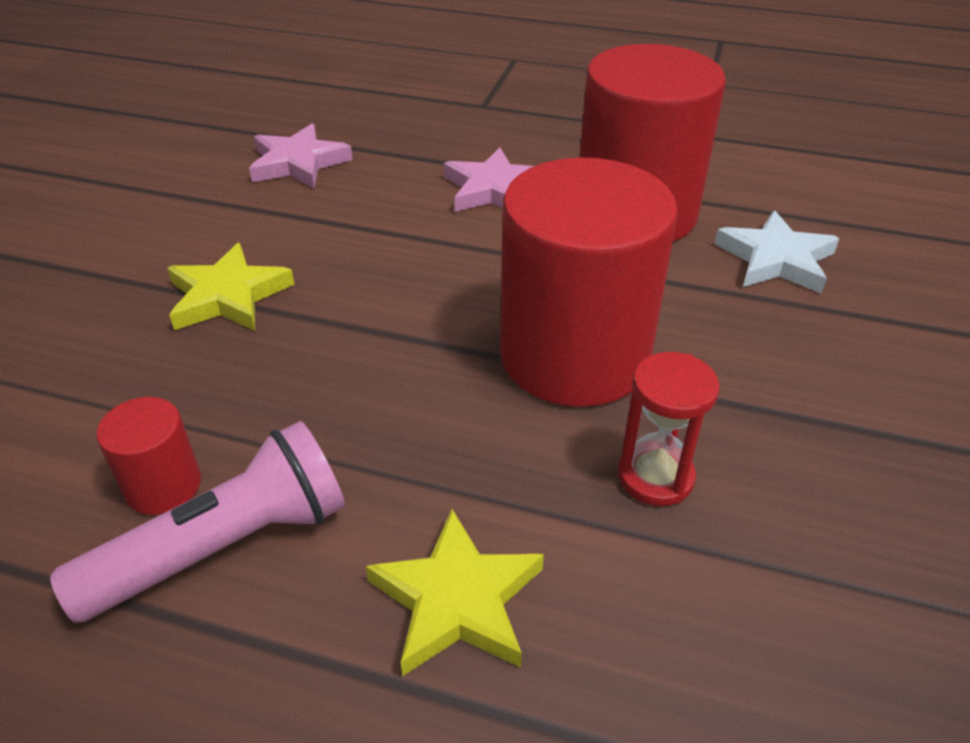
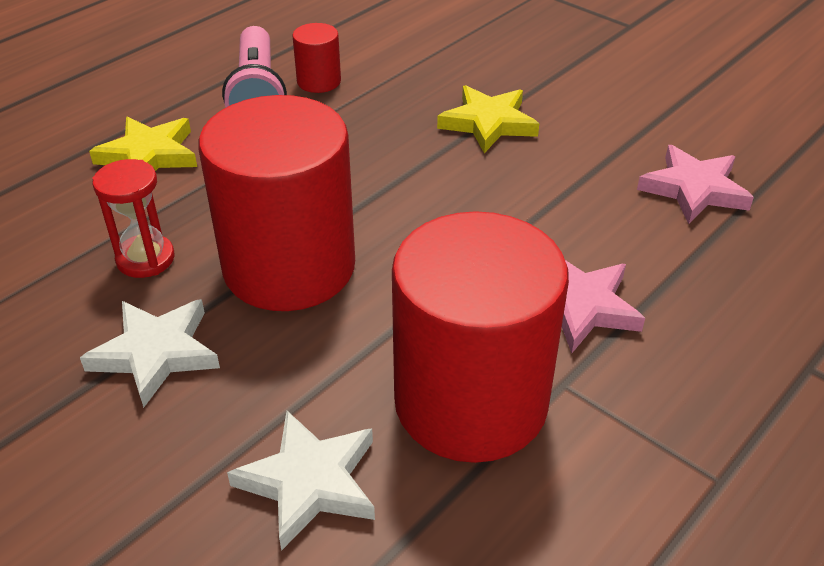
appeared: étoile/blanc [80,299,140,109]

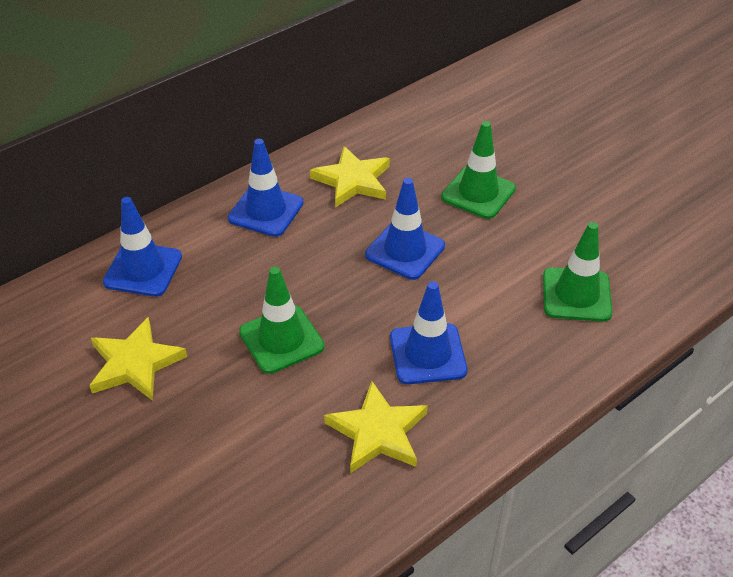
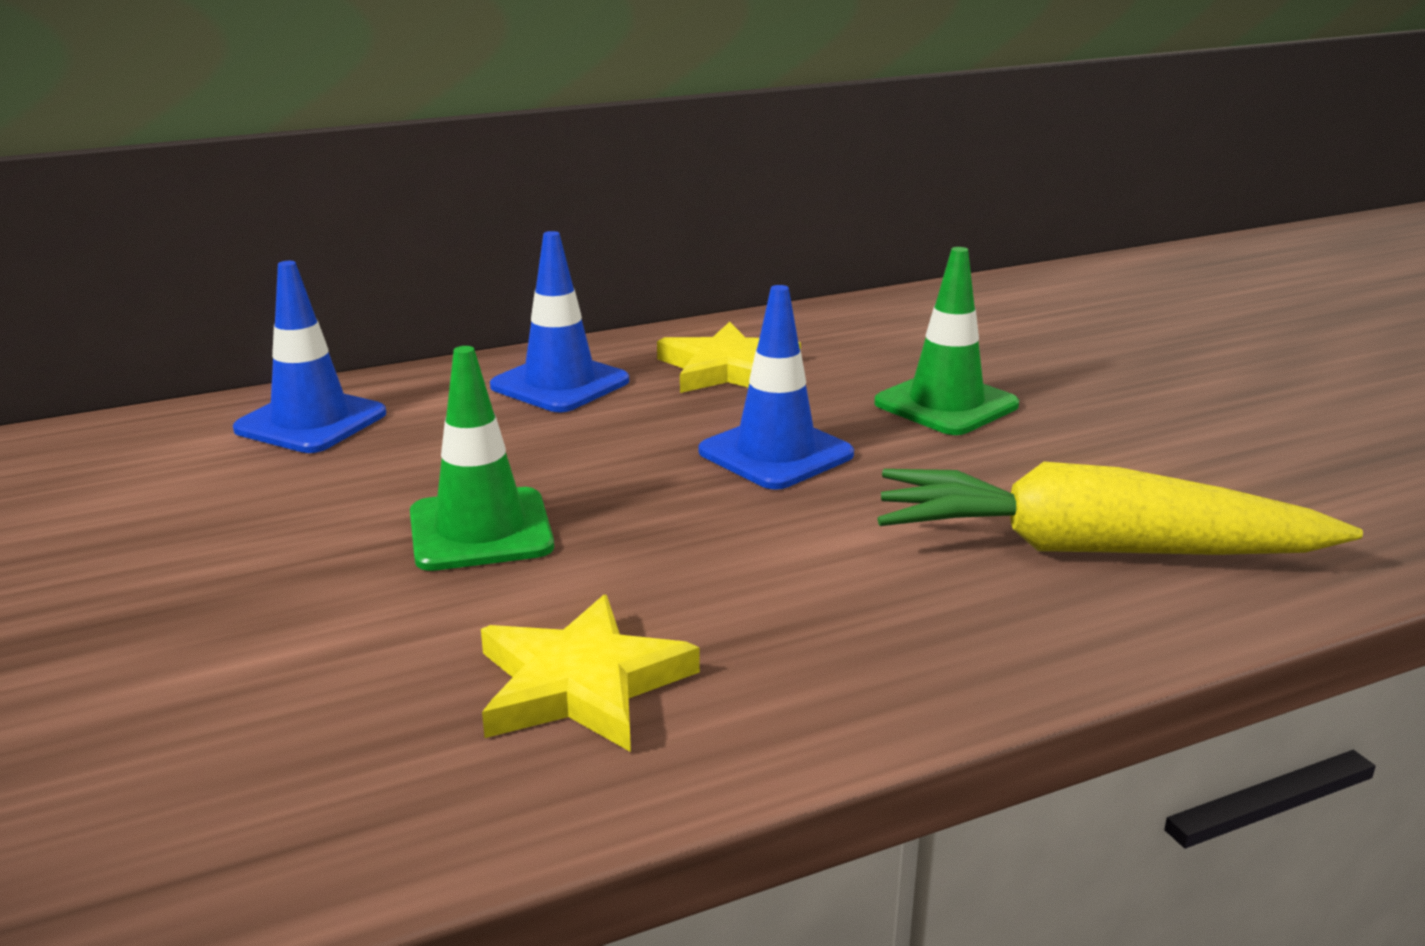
missing: étoile/jaune [89,317,98,84]; cône de chantier/bleu [390,281,77,103]
exchanged: cône de chantier/vert [543,222,69,100] to carotte/jaune [878,462,485,93]

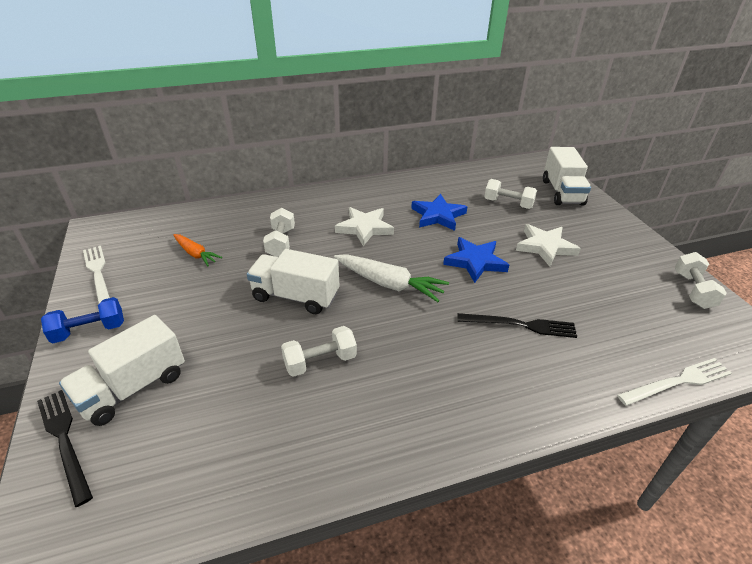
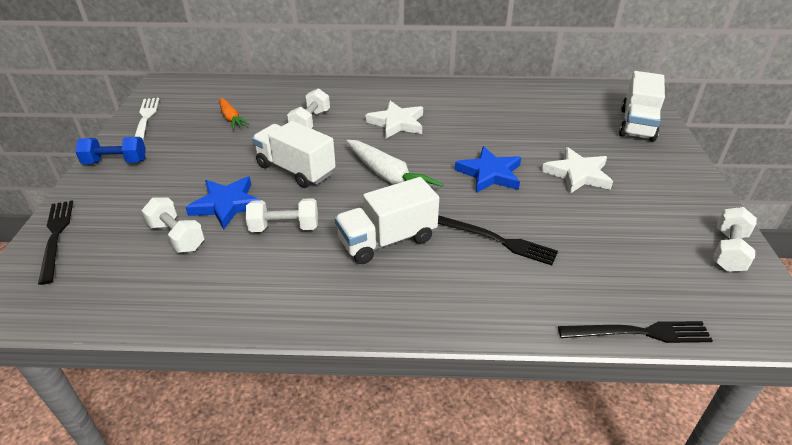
relocated: camion/blanc [59,315,126,111] to [335,177,104,87]; étoile/bleu [411,194,57,37] to [185,176,75,53]; haltère/blanc [484,179,53,30] to [142,197,63,56]
colour: fourchette/blanc [617,358,115,48] to fourchette/noir [558,321,155,22]

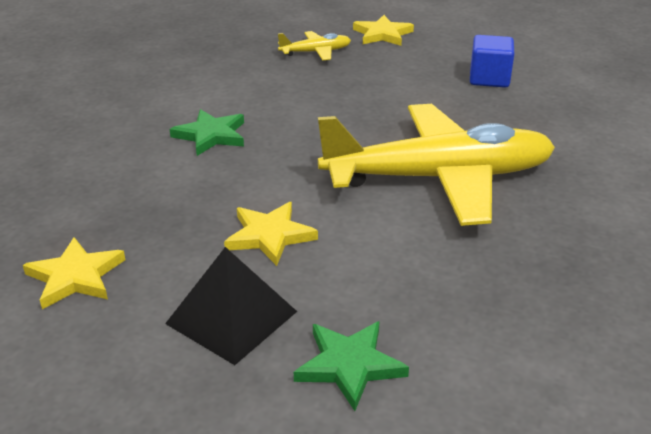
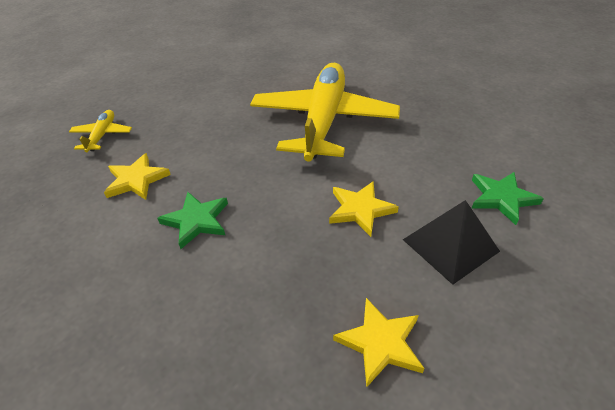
missing: cube/bleu [470,35,44,53]
relocated: étoile/jaune [353,15,61,31] to [104,153,67,47]

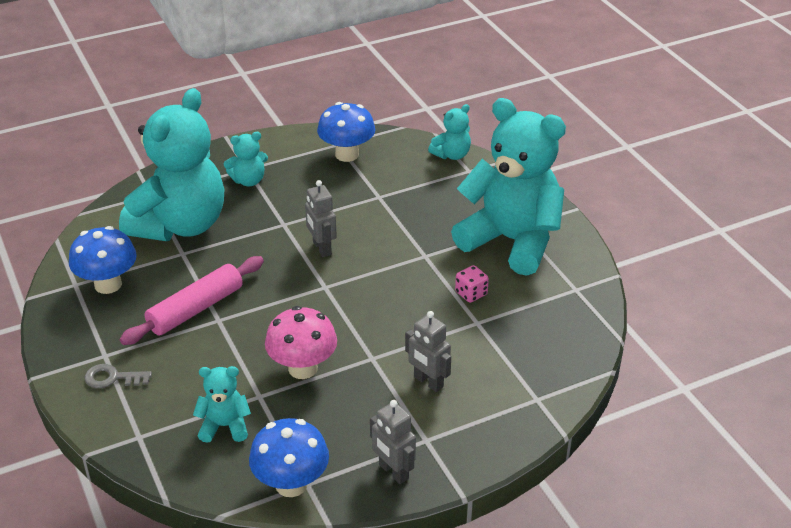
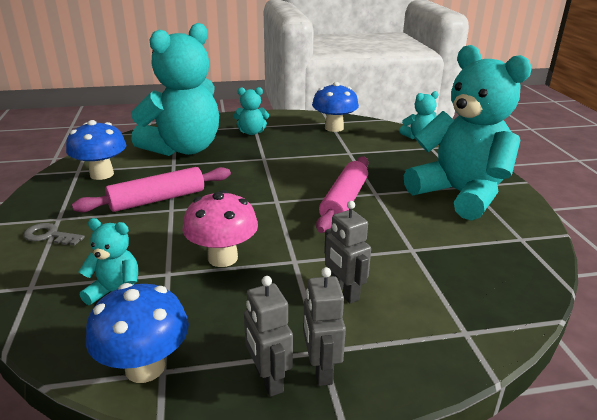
missing: dé/rose [455,265,34,38]
appeared: rouleau à pâtisserie/rose [316,156,52,77]
relocated: robot/gris [305,180,32,77] to [303,267,43,119]

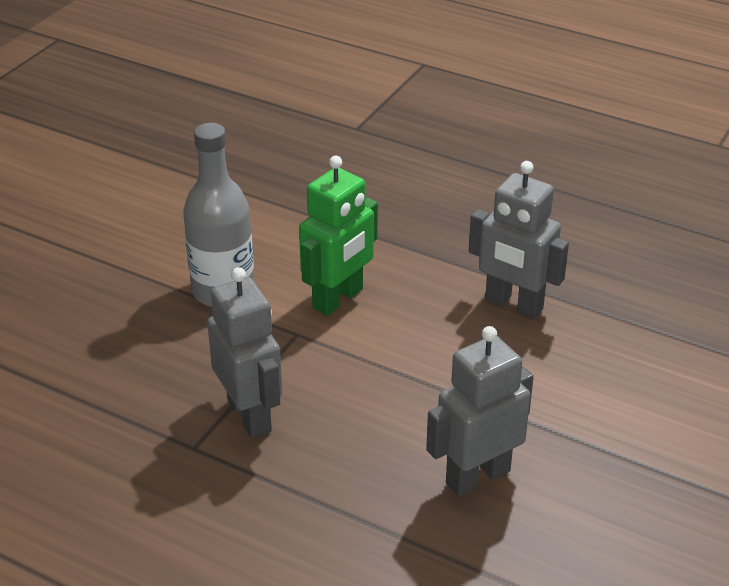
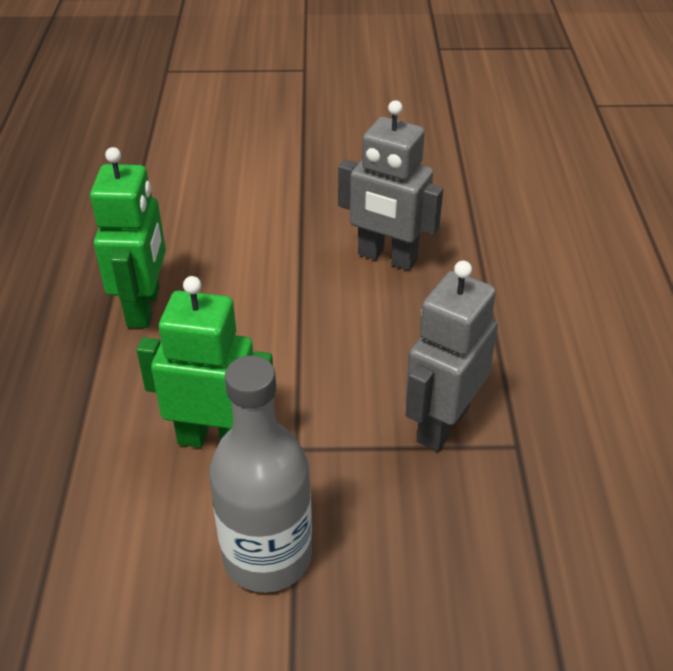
colour: robot/gris [469,161,100,158] to robot/vert [90,147,76,181]

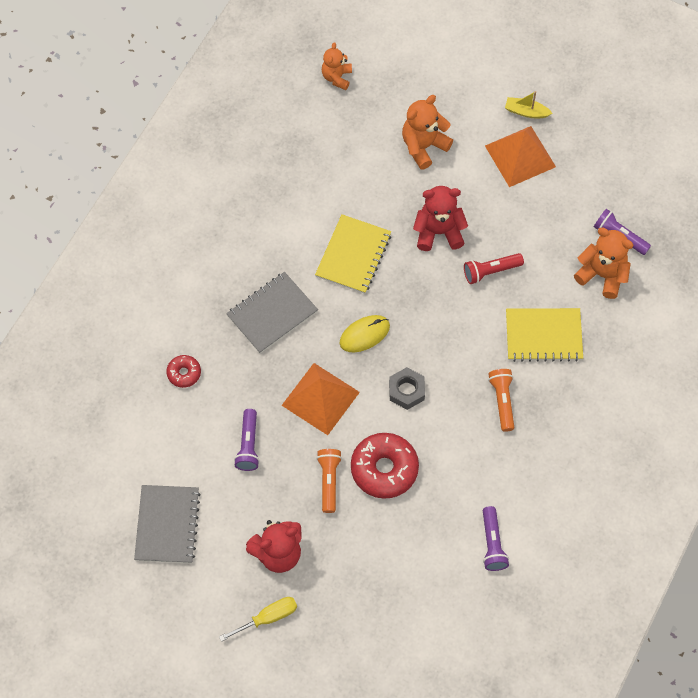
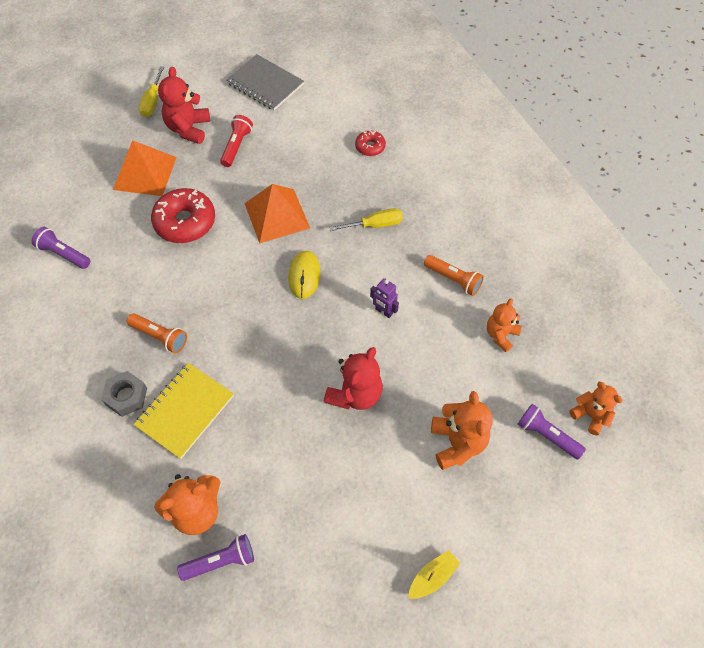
appeared: ours en peluche/orange [487,298,35,54]
relocated: lampe de poche/violet [234,409,26,62] to [518,404,68,56]; lampe de poche/orange [316,449,26,64] to [424,255,60,41]; écrou/gris [389,367,36,43] to [101,371,46,46]; lampe de poche/rouge [464,253,60,31] to [220,115,33,52]; pyramide/orange [485,126,71,61] to [113,140,64,56]
exchanged: carnet/gris [226,272,92,82] to tournevis/jaune [329,208,74,23]; carnet/jaune [315,214,76,80] to robot/violet [370,278,29,40]

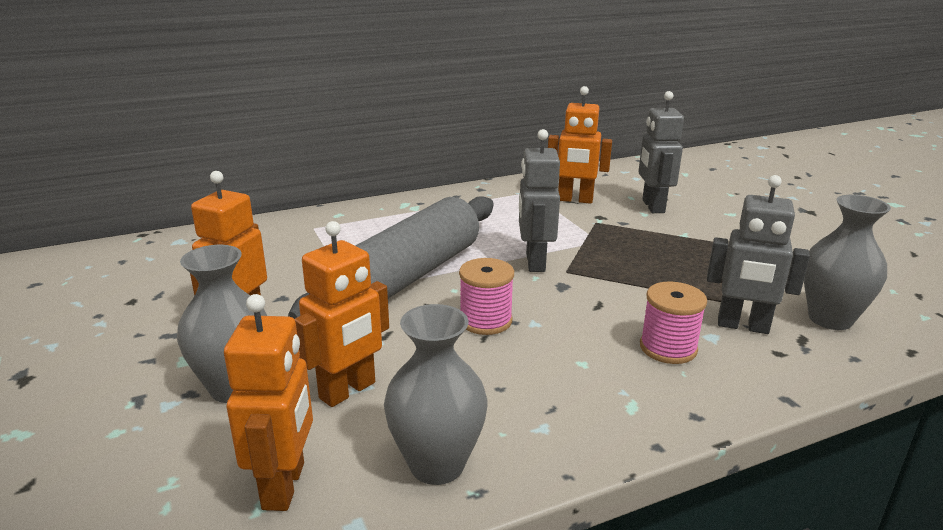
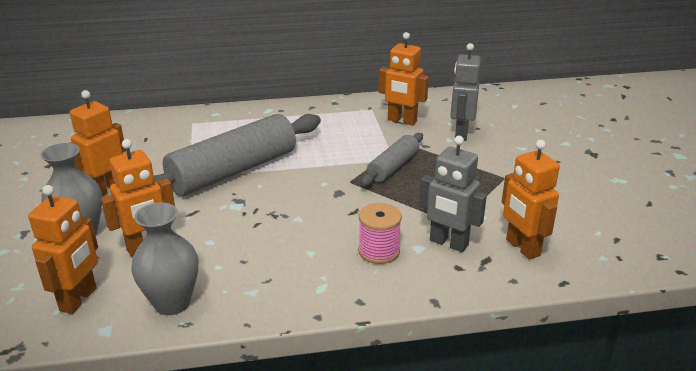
missing: bobine/rose [459,258,55,77]; robot/gris [519,129,41,143]
appeared: rouleau à pâtisserie/gris [361,133,62,53]
exchanged: vase/gris [804,195,87,135] to robot/orange [502,140,58,120]

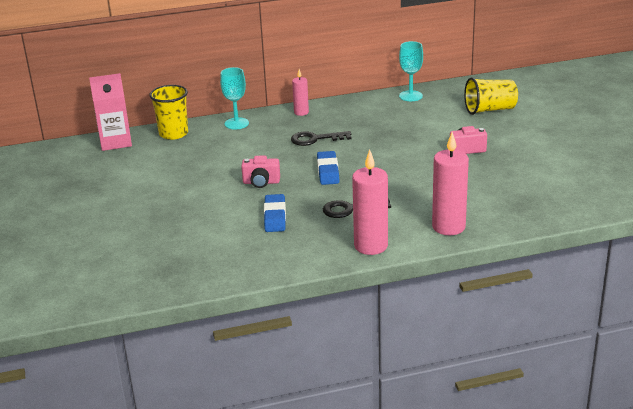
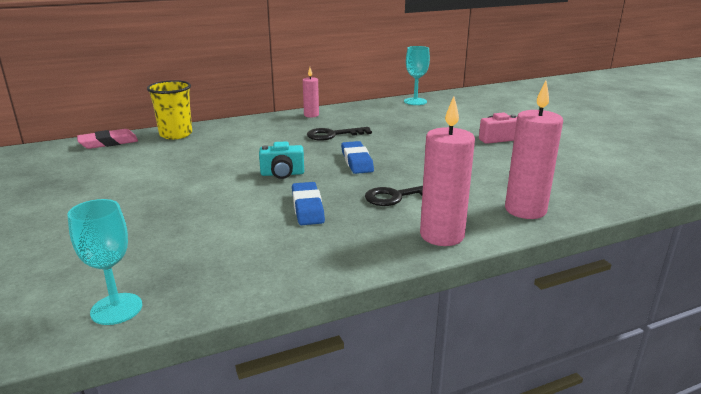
missing: gobelet/jaune [464,77,54,38]
relocated: verre à pied/turquoise [220,67,29,62] to [67,199,75,126]
exchanged: brique de lait/rose [89,73,43,78] to gomme/rose [77,129,61,20]
colour: appareil photo/rose [241,156,39,32] to appareil photo/turquoise [259,141,45,38]

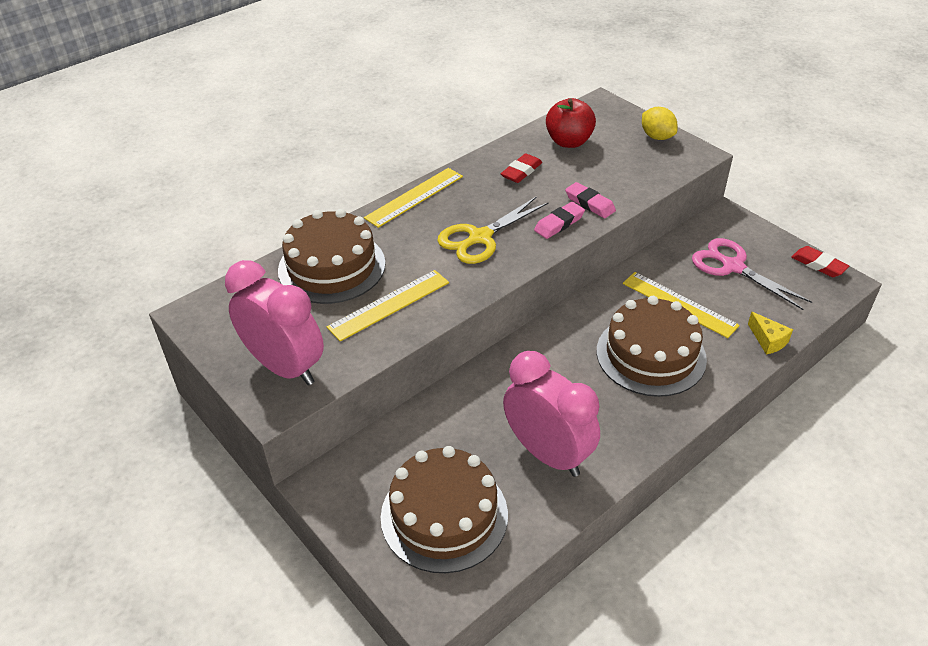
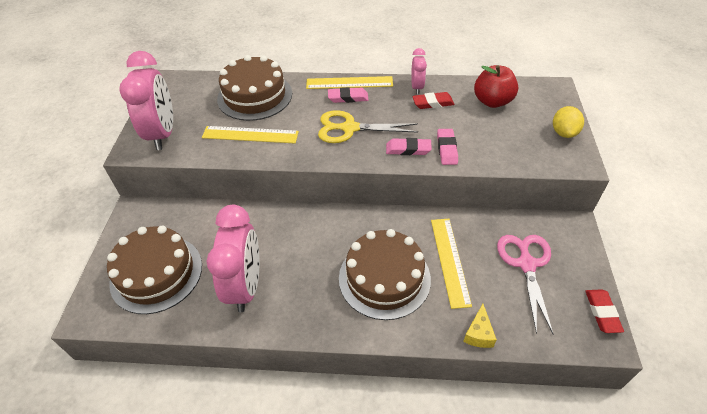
appeared: gomme/rose [328,87,40,16]; réveil/rose [411,48,16,46]

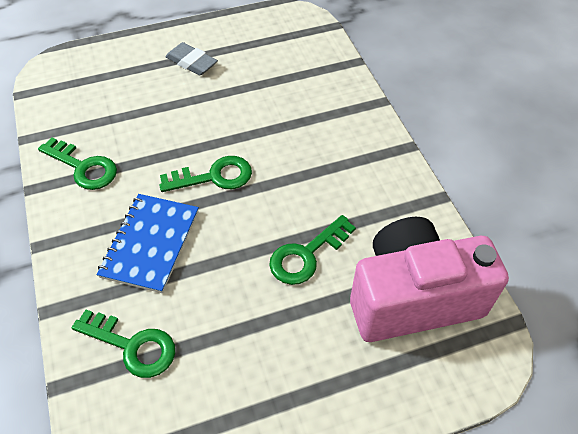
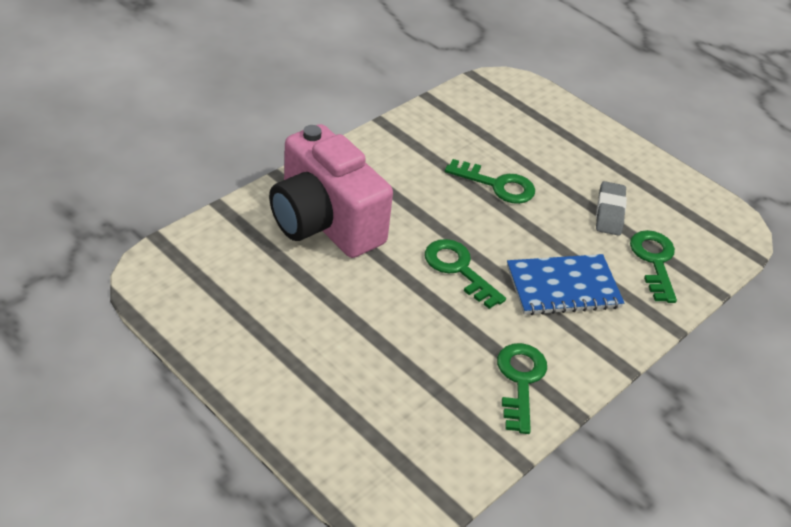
relocated: gomme/gris [166,42,52,34] to [596,181,31,55]; appareil photo/rose [350,217,159,125] to [269,124,124,134]

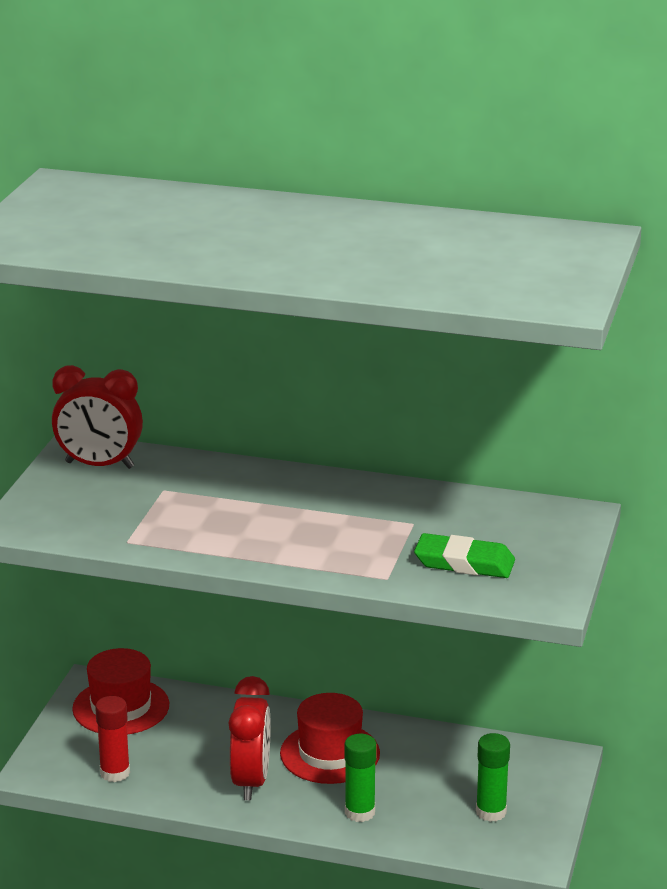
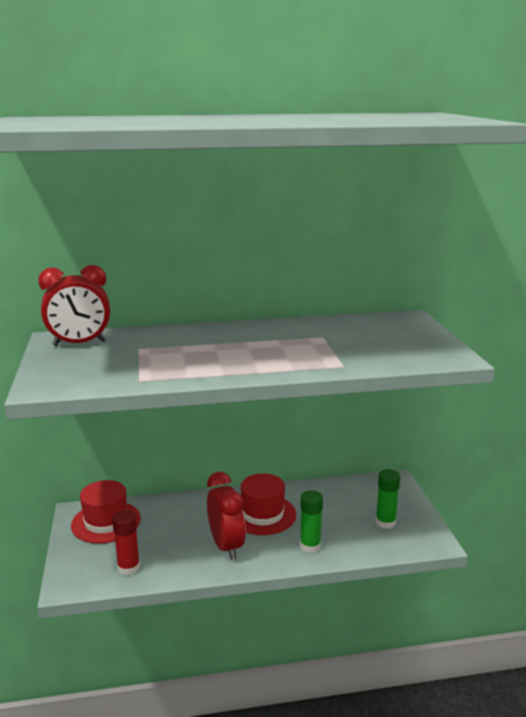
missing: gomme/vert [414,533,101,45]

